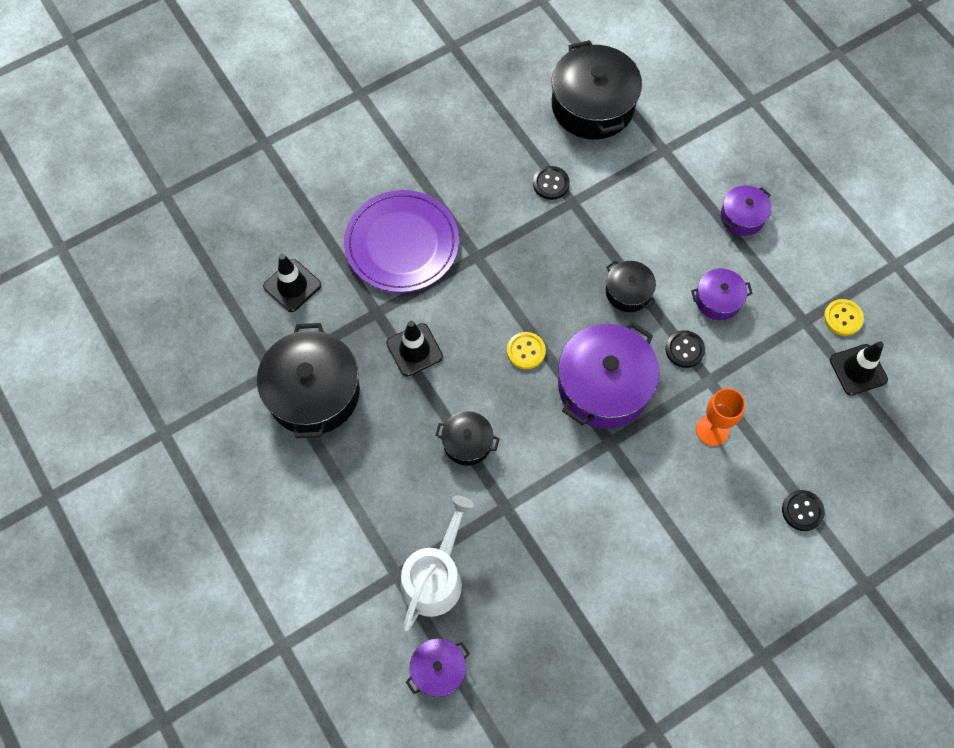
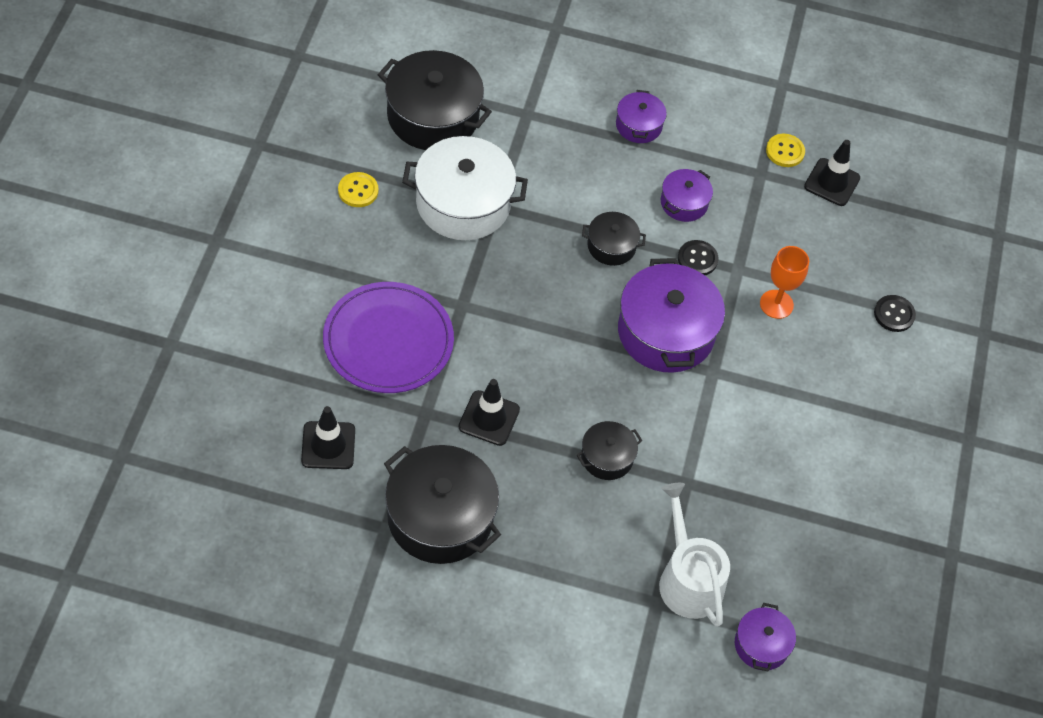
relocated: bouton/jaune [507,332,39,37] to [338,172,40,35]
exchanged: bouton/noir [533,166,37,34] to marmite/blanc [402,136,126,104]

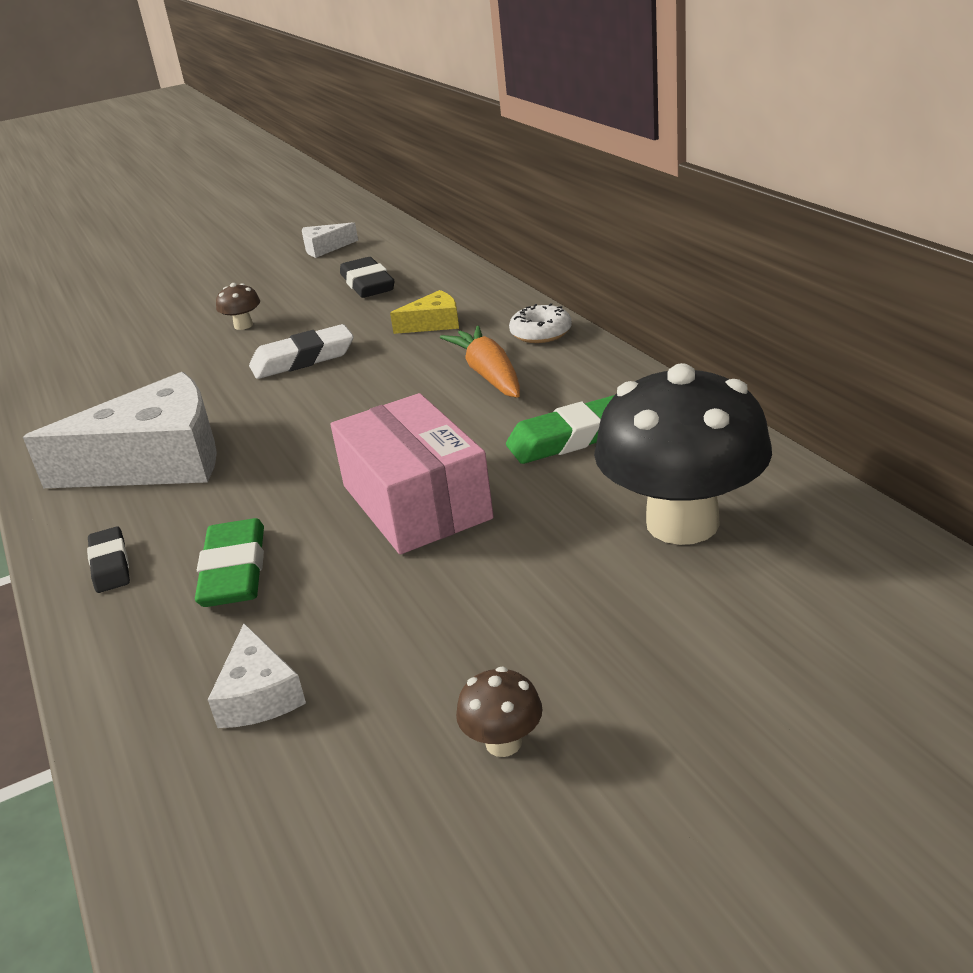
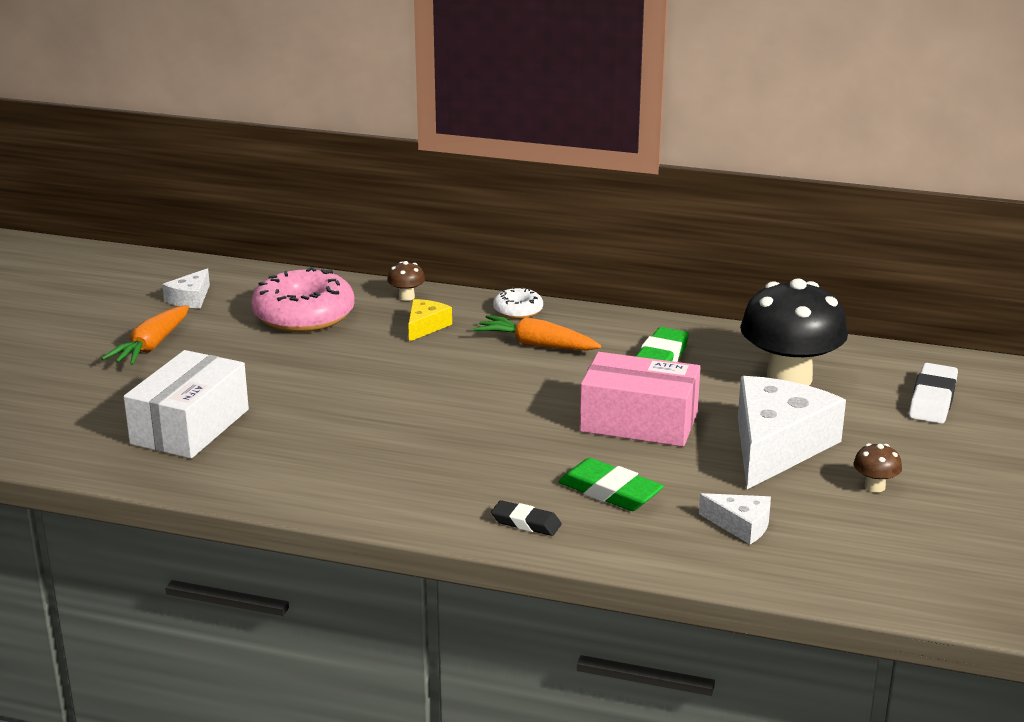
appeared: carotte/orange [102,305,87,60]; boîte/blanc [124,350,125,109]
relocated: fromage/blanc [23,372,194,116] to [738,376,108,113]; champignon/marron [216,283,44,47] to [387,261,38,40]; gomme/blanc [249,324,105,55] to [909,363,49,61]
exchanged: gomme/noir [340,257,54,41] to beignet/rose [251,267,104,65]

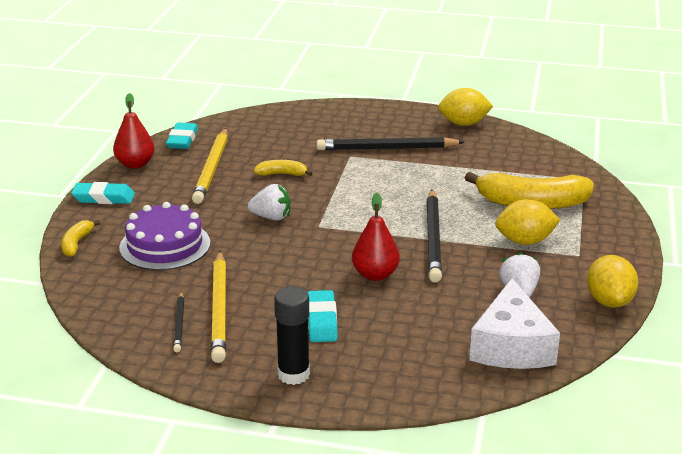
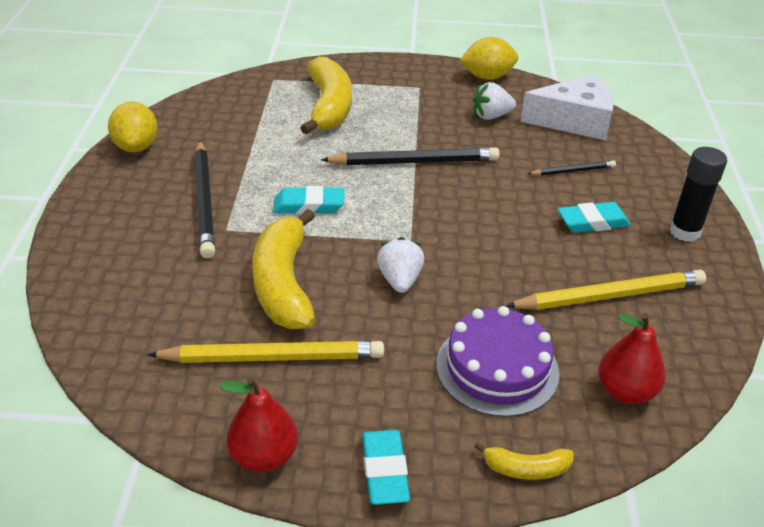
missing: citron/jaune [495,199,65,46]
relocated: gomme/turquoise [166,123,32,26] to [273,186,72,28]; crayon/noir [173,291,11,61] to [527,160,89,16]; poire/rouge [352,193,48,88] to [599,314,67,90]
size: banane/jaune [254,160,59,16] = [252,209,63,120] x2.10

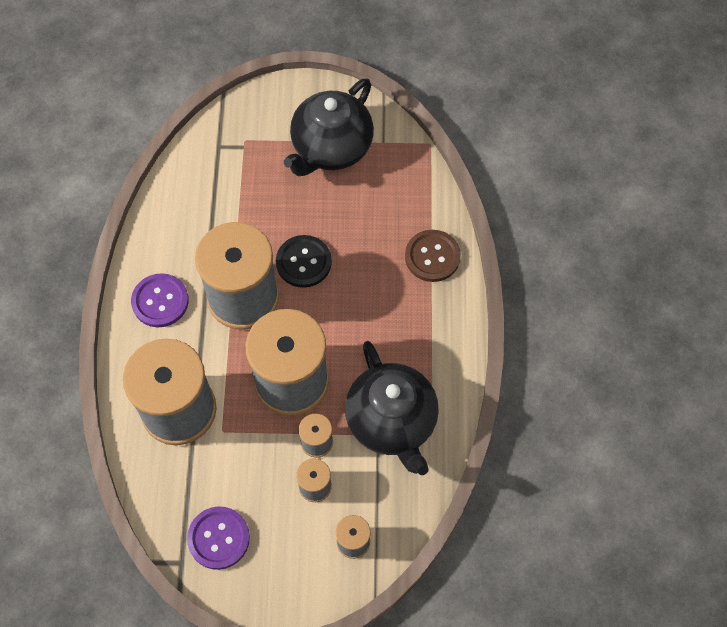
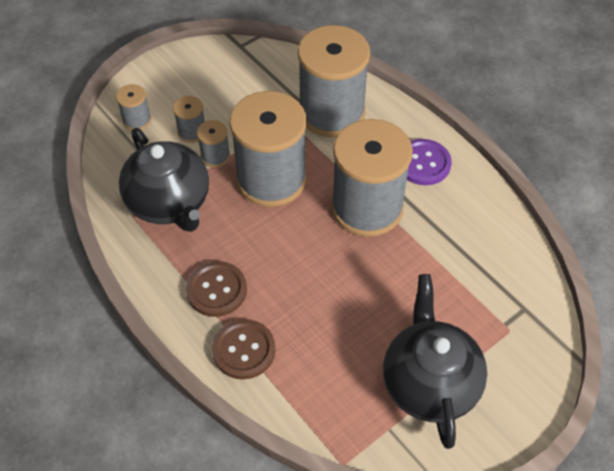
missing: bouton/violet [187,507,63,63]; bouton/noir [276,235,56,53]
appeared: bouton/marron [186,261,61,56]
spun: théière/noir [345,341,94,134] = [119,128,90,104] 150 degrees counterclockwise

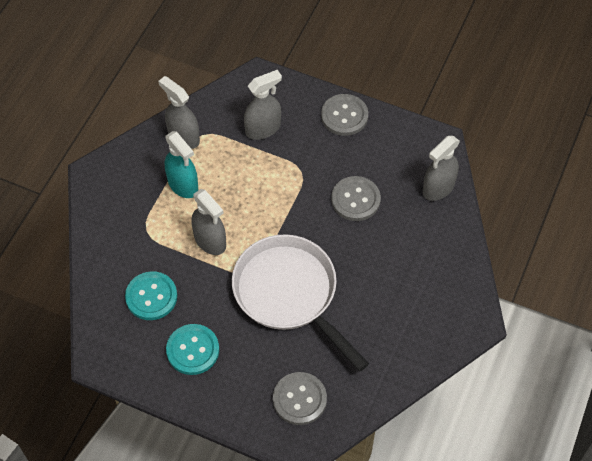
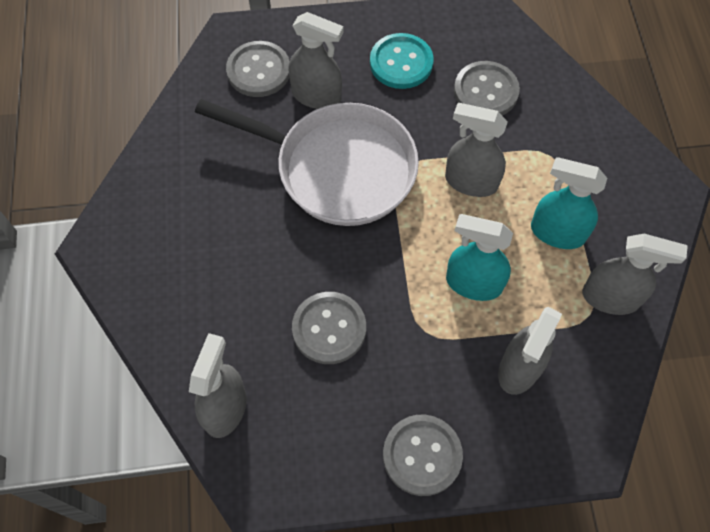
appeared: vaporisateur/gris [288,12,56,97]; vaporisateur/turquoise [446,214,67,87]
colour: bouton/turquoise [125,271,52,49] to bouton/gris [454,61,66,54]

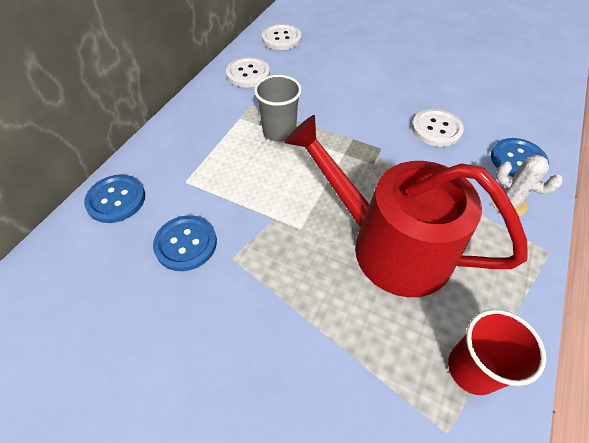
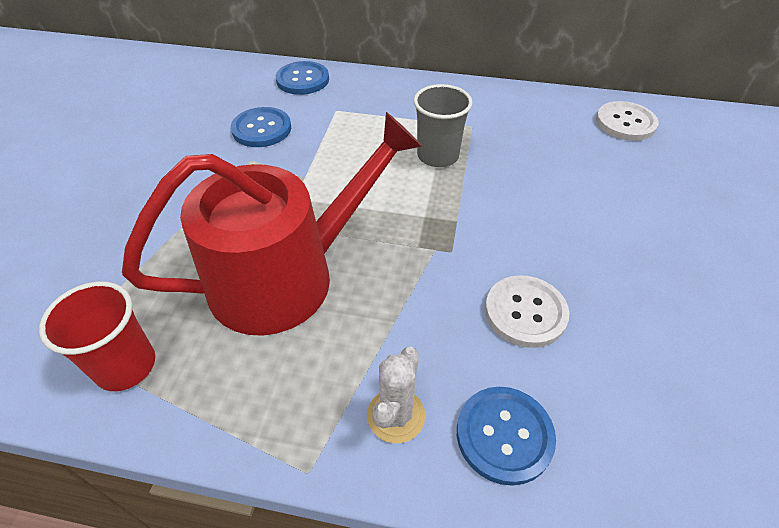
missing: bouton/blanc [226,57,44,30]
spun: arrosoir/rouge [284,115,244,182] = [122,112,301,224] 45 degrees clockwise

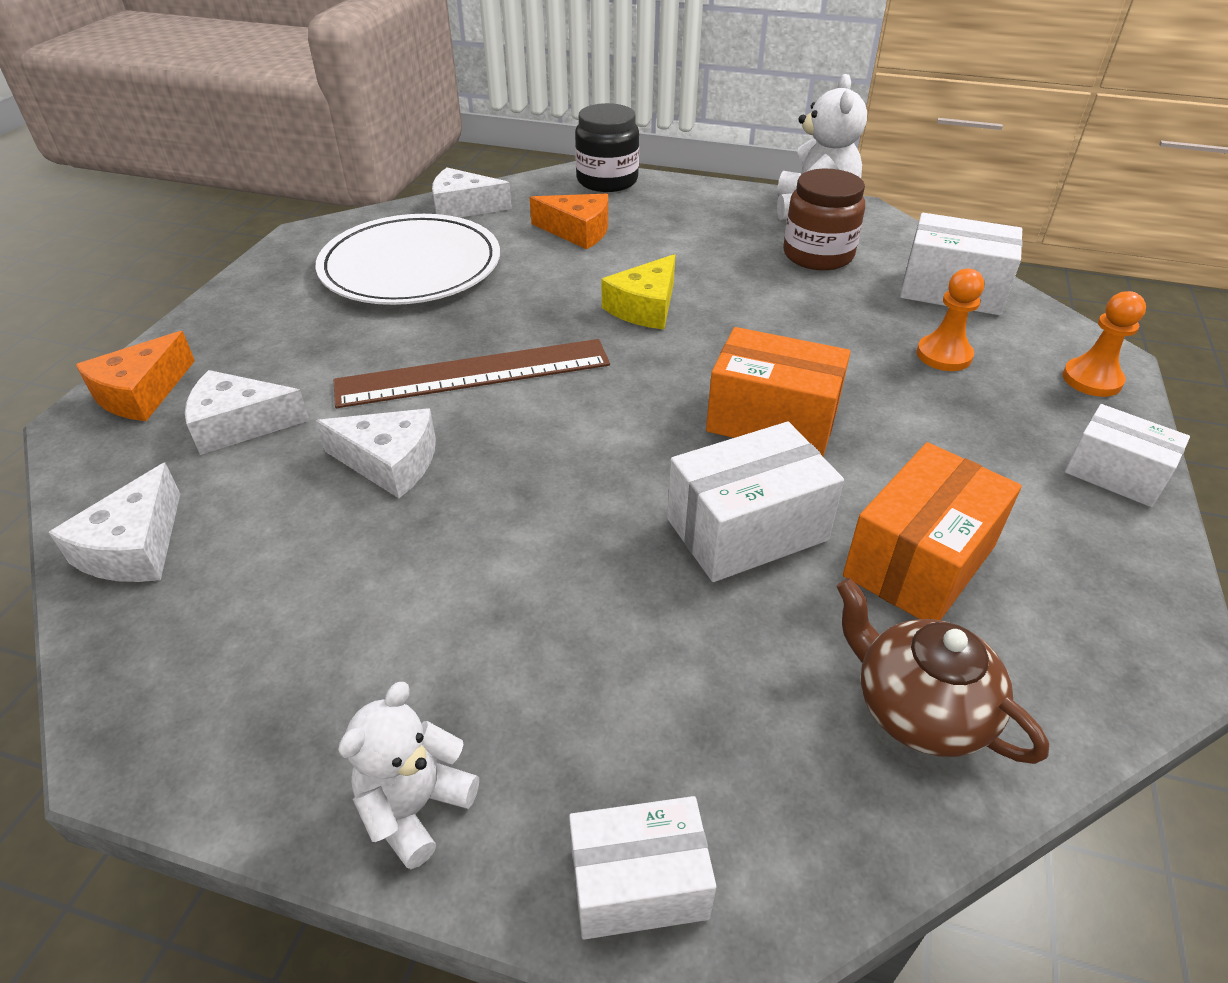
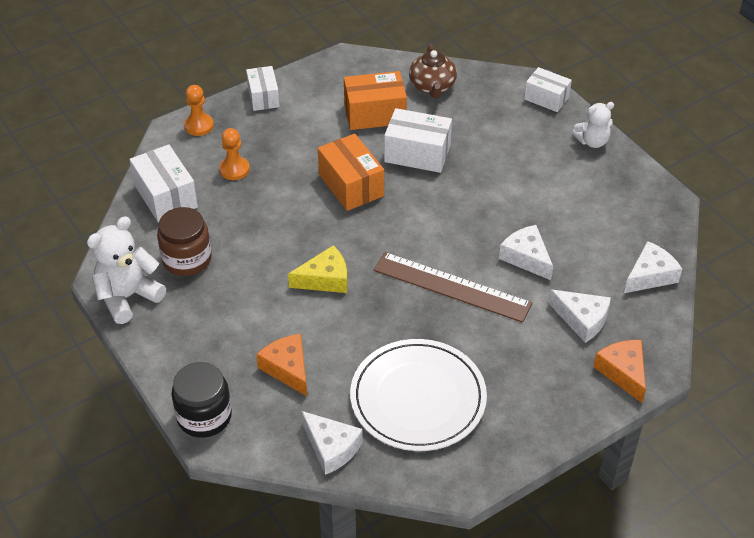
spun: fromage/orange [76,331,119,90] = [593,340,53,63] 90 degrees counterclockwise

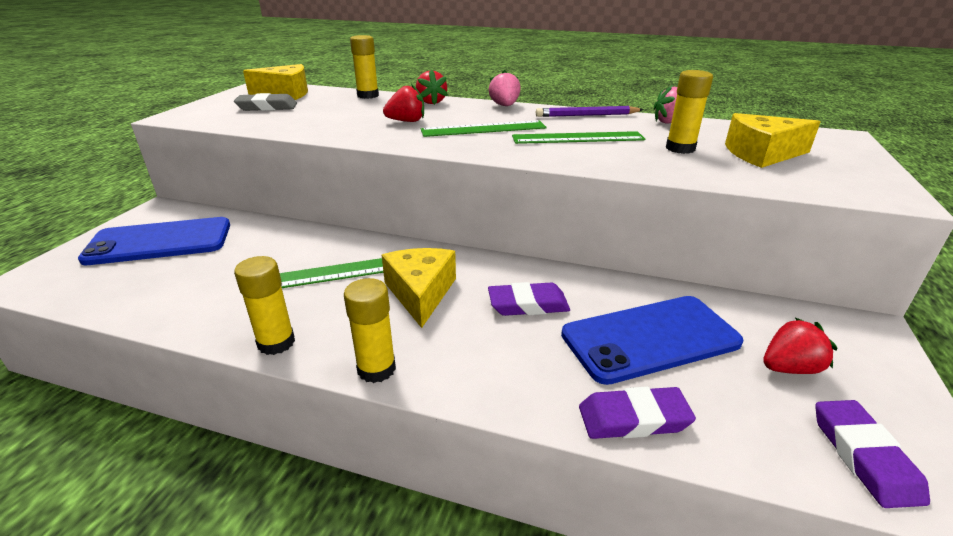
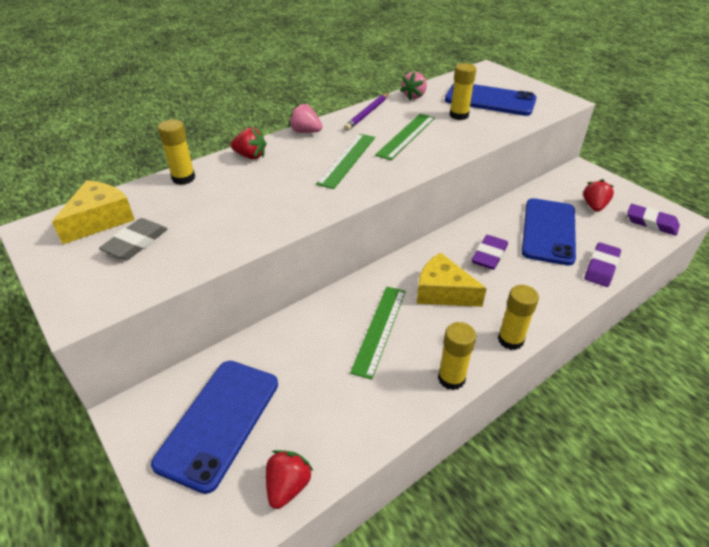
relocated: fraise/rouge [383,84,41,38] to [266,450,47,59]
exchanged: fromage/jaune [725,113,95,55] to téléphone/bleu [445,83,92,33]

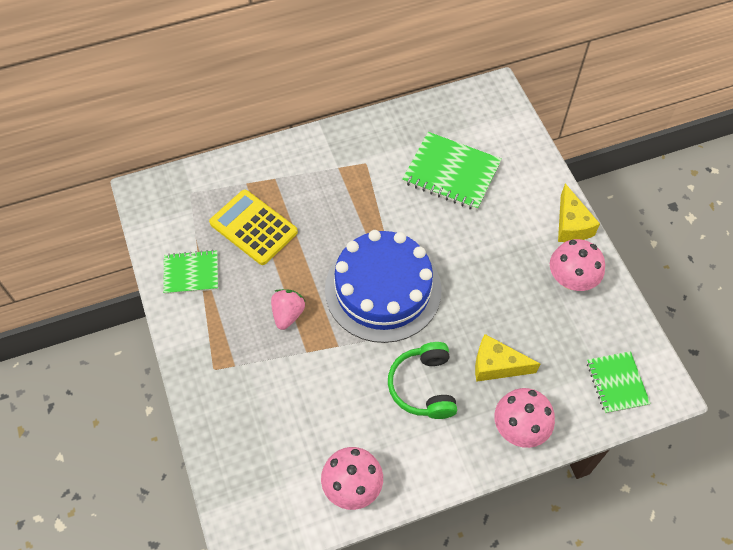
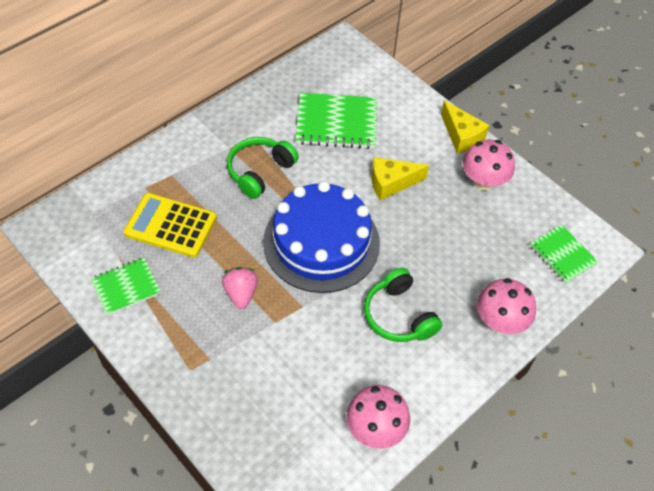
appeared: casque audio/vert [227,137,72,62]
relocated: fromage/jaune [475,334,65,48] to [372,157,57,43]

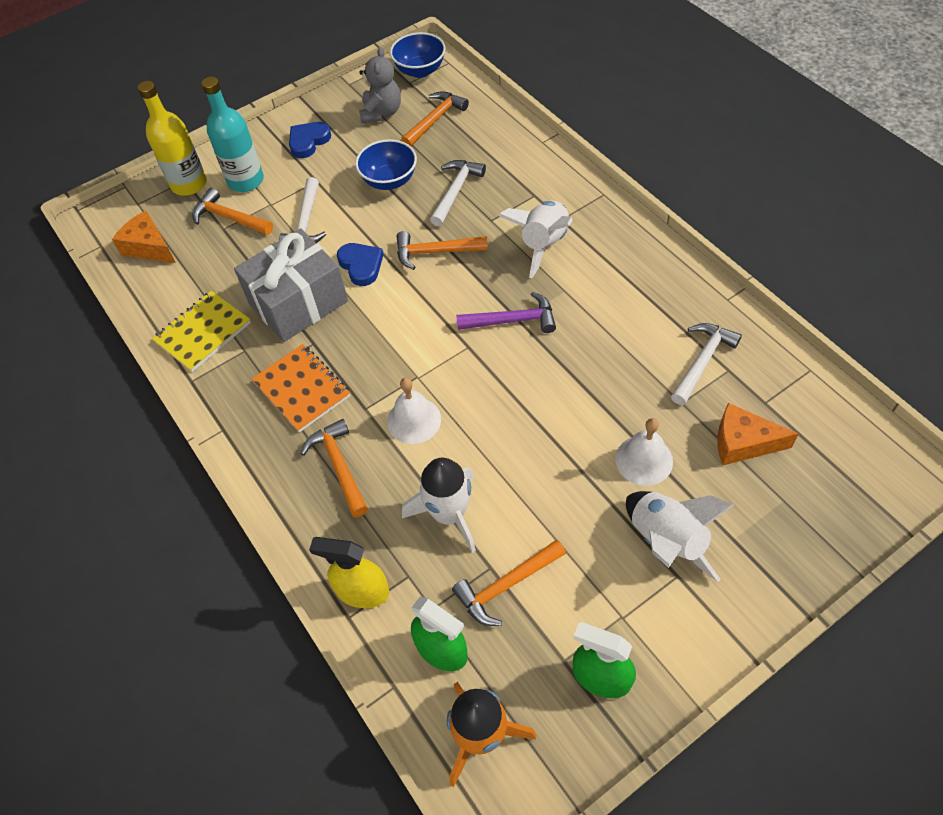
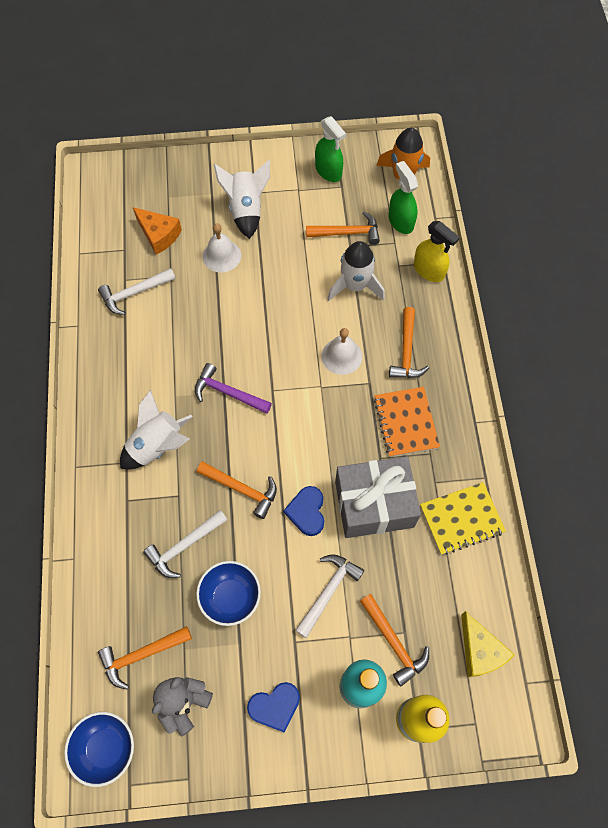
colour: fromage/orange [112,211,64,52] to fromage/jaune [461,611,54,66]

